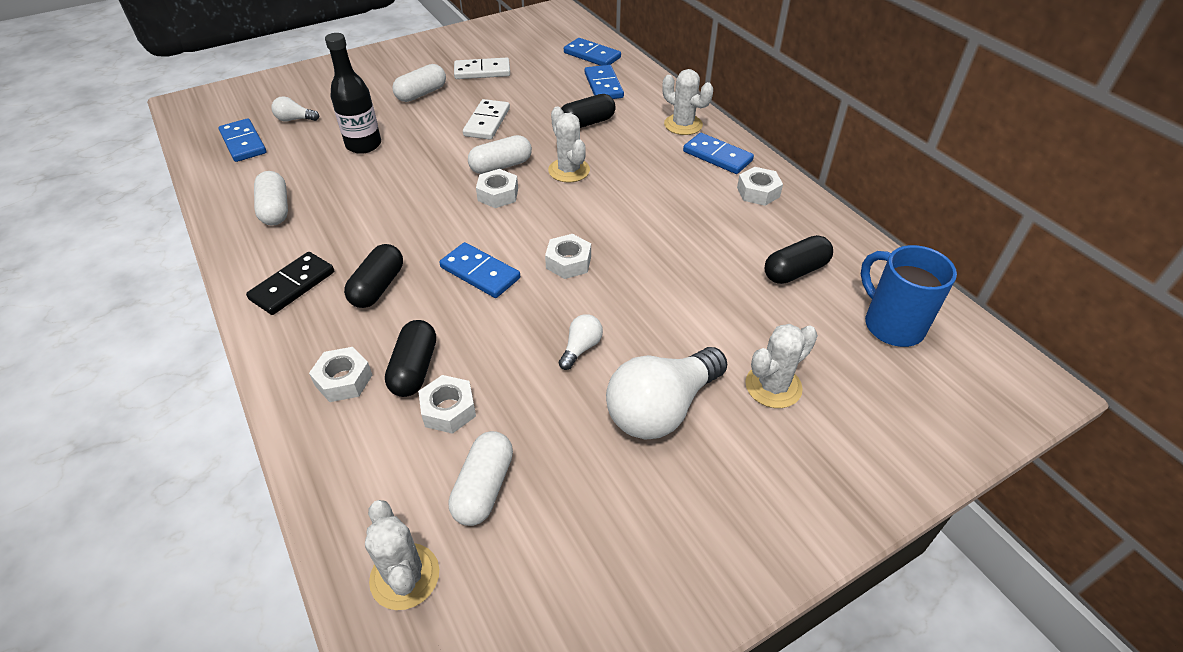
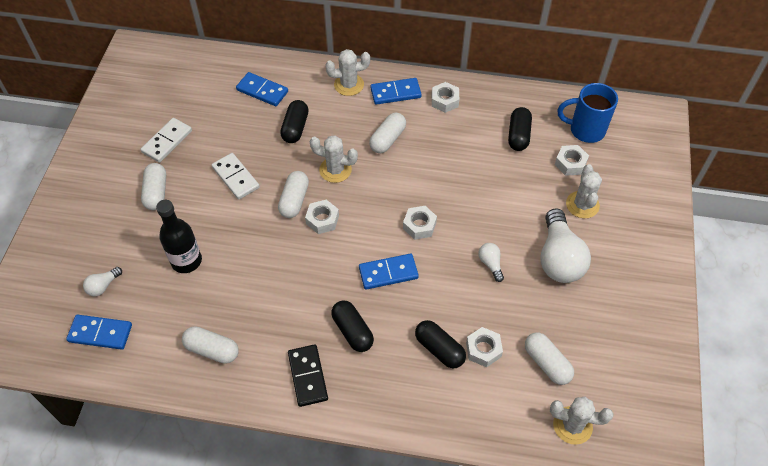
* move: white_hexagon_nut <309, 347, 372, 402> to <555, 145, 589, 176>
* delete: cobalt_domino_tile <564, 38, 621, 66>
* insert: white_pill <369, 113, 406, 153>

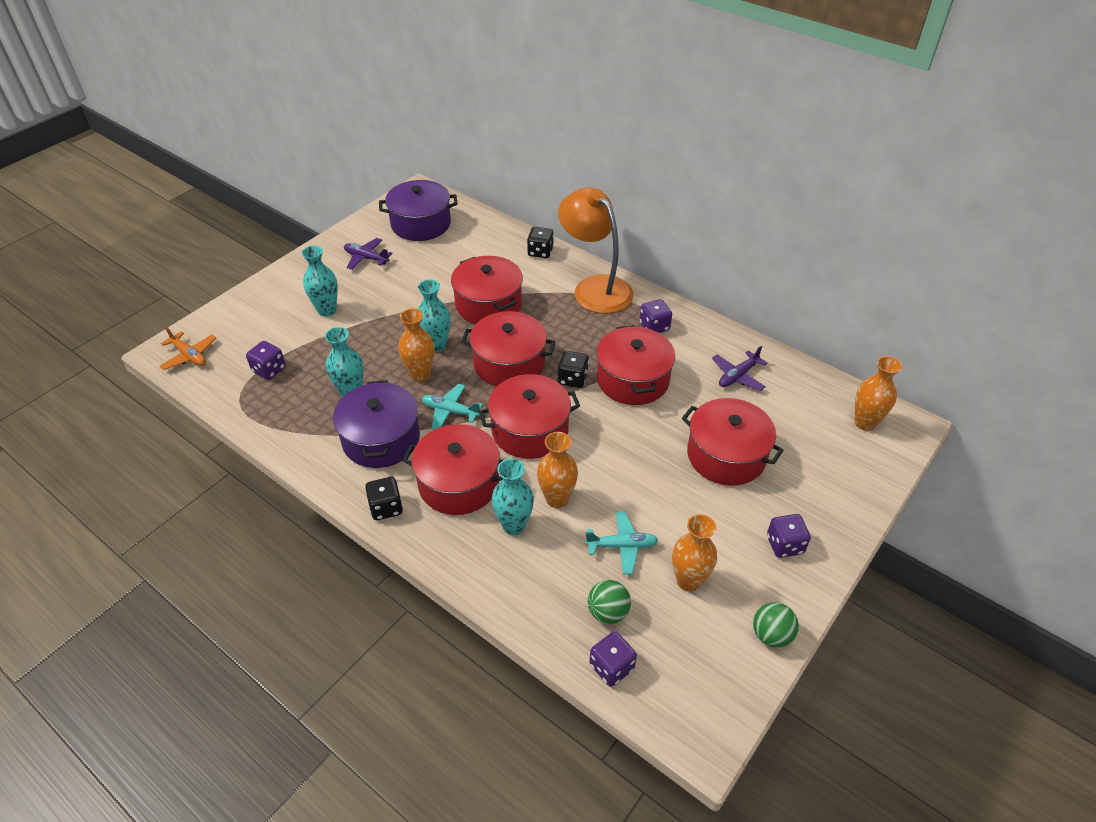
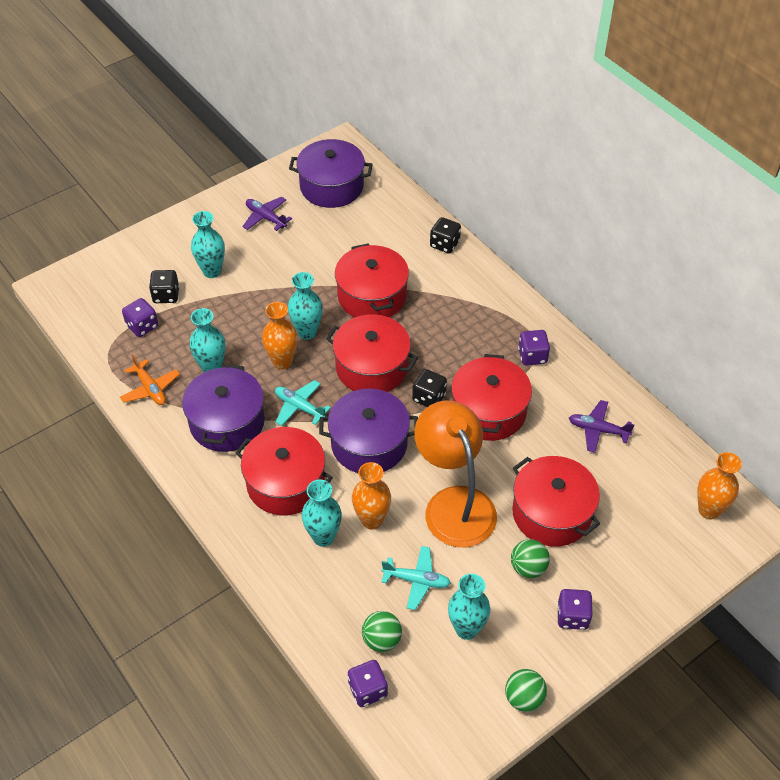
* move: orange-coloured_aeroplane <159, 327, 216, 370> to <120, 355, 180, 405>
* move: jet-black_dice <365, 477, 403, 520> to <149, 270, 179, 303>
* recolor: red_cooking_pot <479, 374, 580, 459> to purple_cooking_pot <319, 389, 418, 473>
* move: orange-coloured_reading_lamp <558, 187, 634, 314> to <414, 400, 497, 547>
* recolor: orange-coloured_flower_vase <672, 514, 717, 592> to turquoise_flower_vase <448, 574, 490, 640>
* rotate: purple_aeroplane <712, 346, 767, 391> = <569, 400, 634, 453> 45 degrees clockwise
* insert: leaf-green_sphere <511, 539, 550, 578>

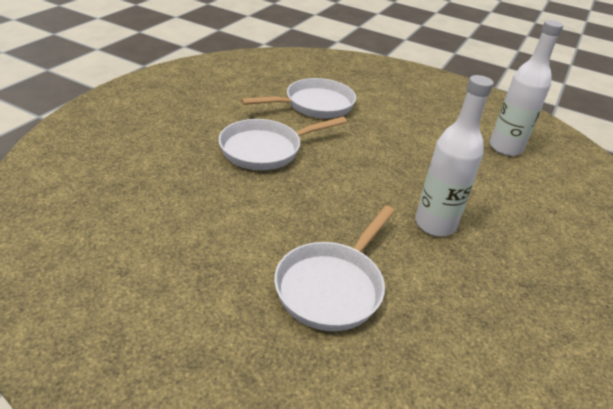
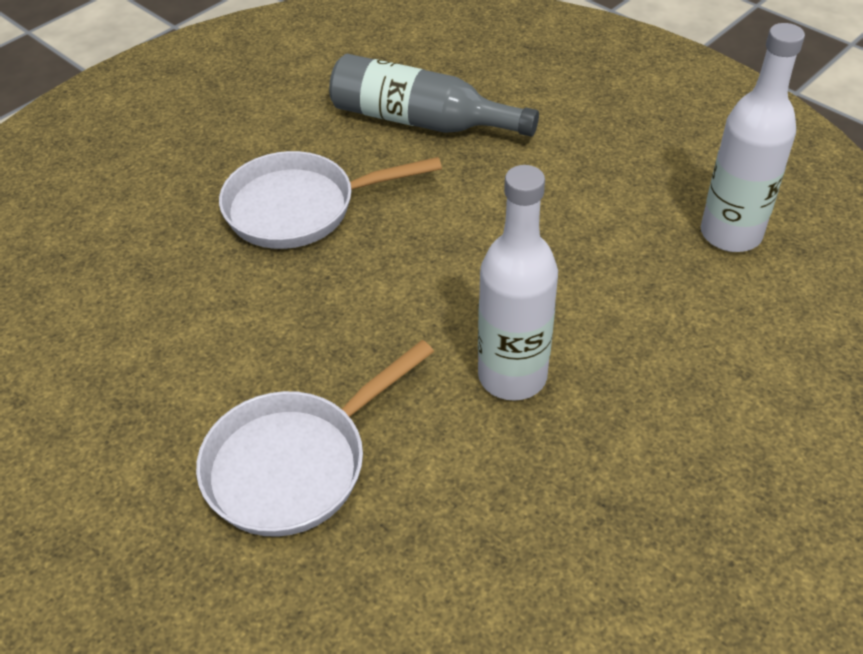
* replace: white_skillet <241, 78, 356, 119> to grey_flask <329, 54, 539, 136>

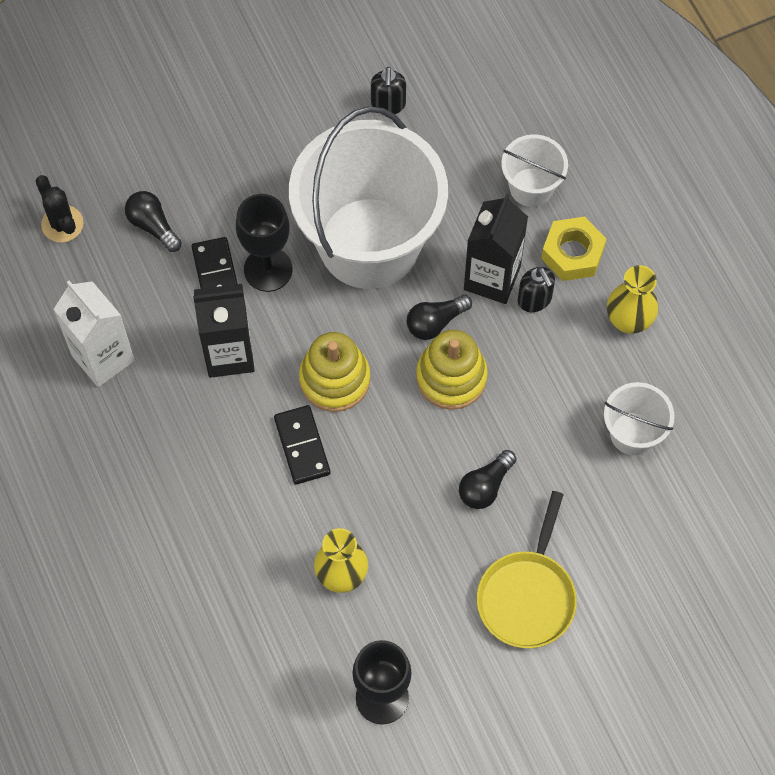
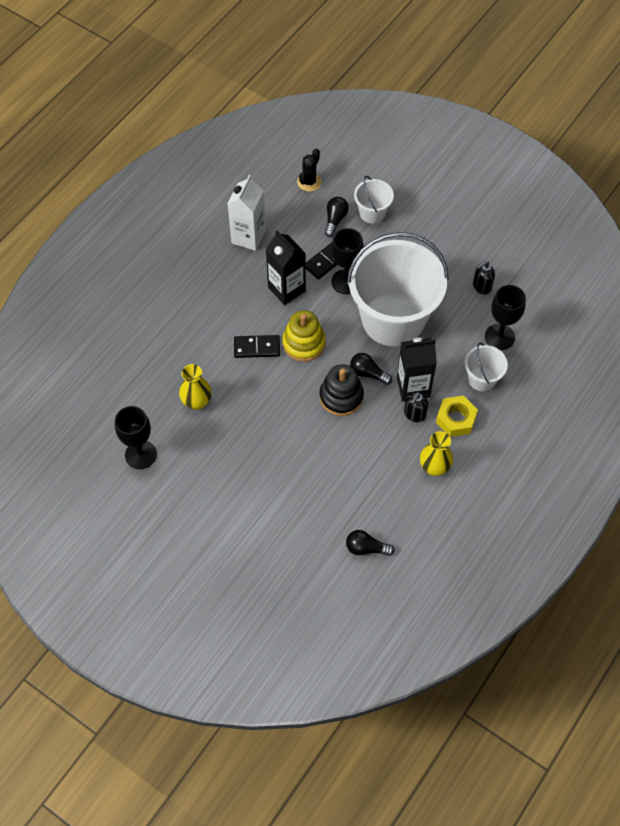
* rotate: jet-black_domino_tile <274, 405, 331, 484> = <234, 335, 280, 358> 45 degrees clockwise
* recolor: yellow_stacking_toy <416, 330, 488, 410> to jet-black_stacking_toy <319, 364, 364, 416>
* move: jet-black_light_bulb <459, 450, 517, 509> to <346, 530, 395, 556>
* delete: yellow_skillet <477, 491, 577, 648>
* move: white_pail <604, 382, 675, 455> to <354, 176, 394, 224>
* insert: jet-black_goblet <485, 285, 526, 350>

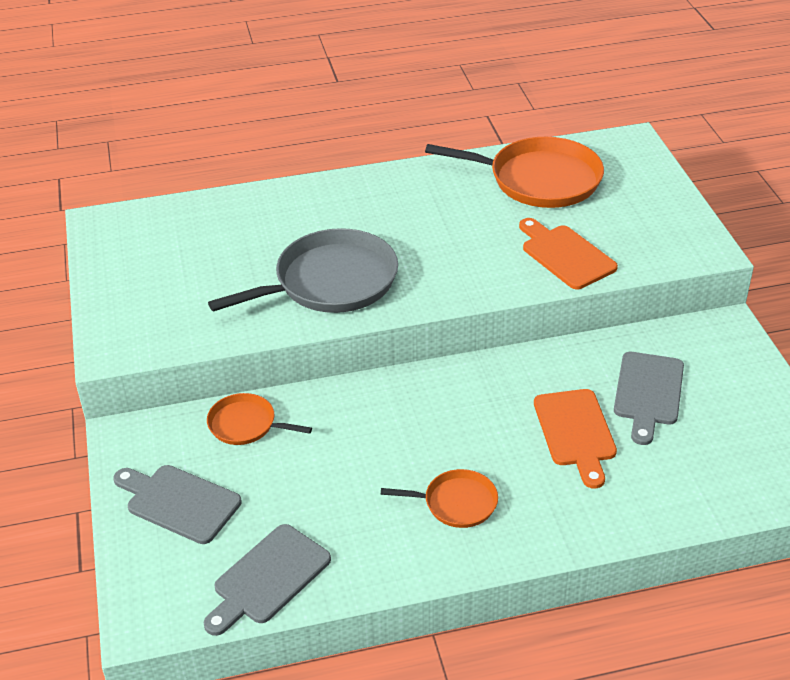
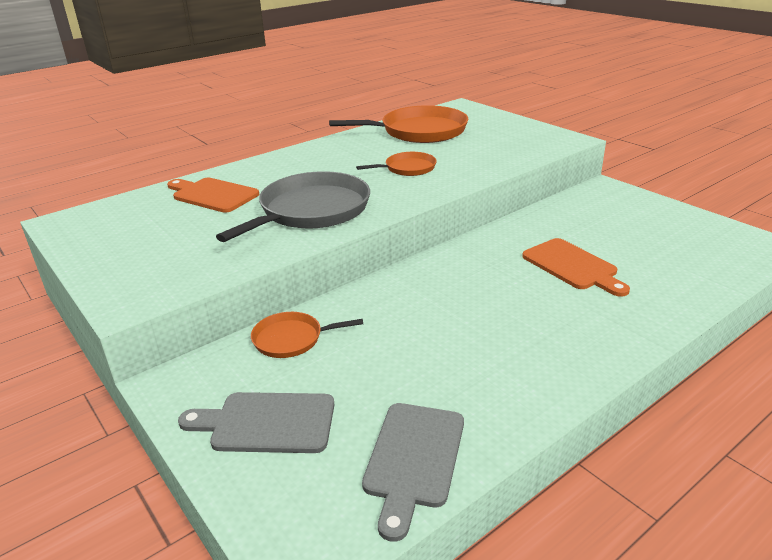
* move: orange-coloured_skillet <381, 469, 498, 528> to <356, 152, 437, 176>
* move: orange-coloured_cutting_board <519, 218, 618, 289> to <167, 178, 259, 213>
* delete: grey_cutting_board <614, 352, 684, 445>

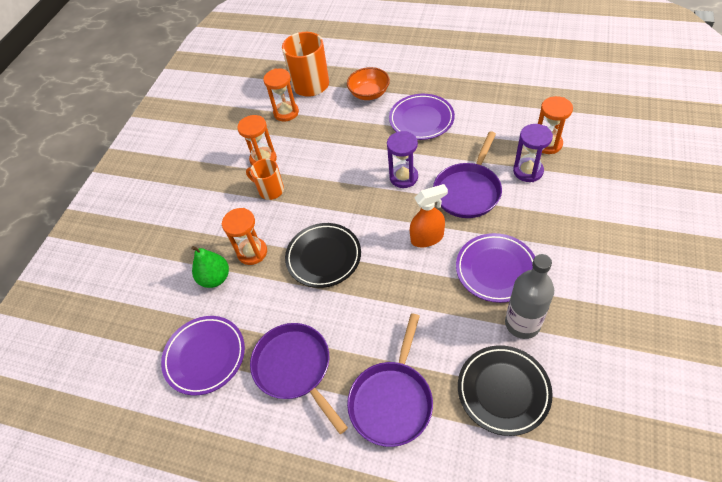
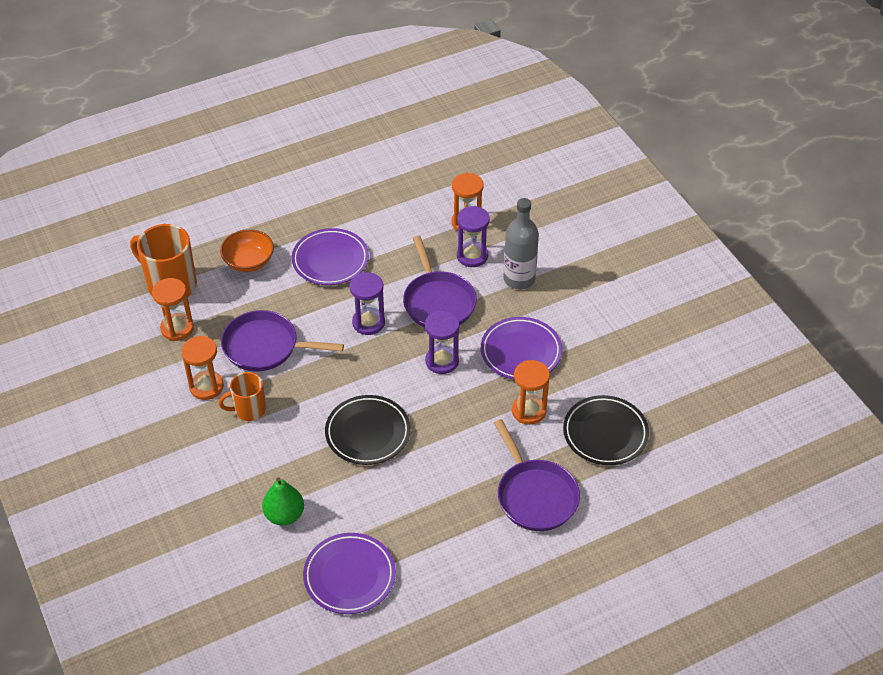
* move: orange-coloured_sand_timer <222, 208, 267, 265> to <512, 360, 550, 425>
* move: purple_skillet <250, 323, 348, 434> to <221, 310, 344, 372>
* replace: orange-coloured_spray_bottle <410, 184, 448, 248> to purple_sand_timer <425, 310, 460, 374>
* move: grey_flask <505, 254, 554, 339> to <503, 198, 539, 289>

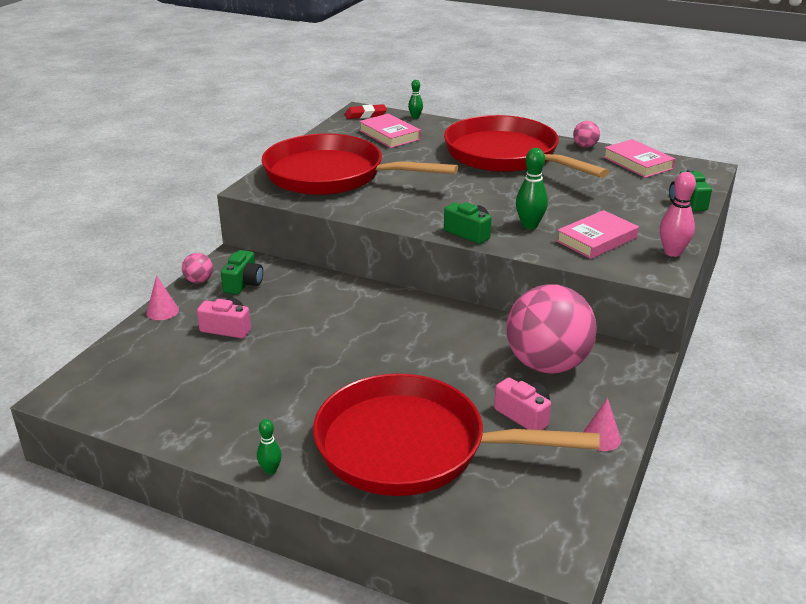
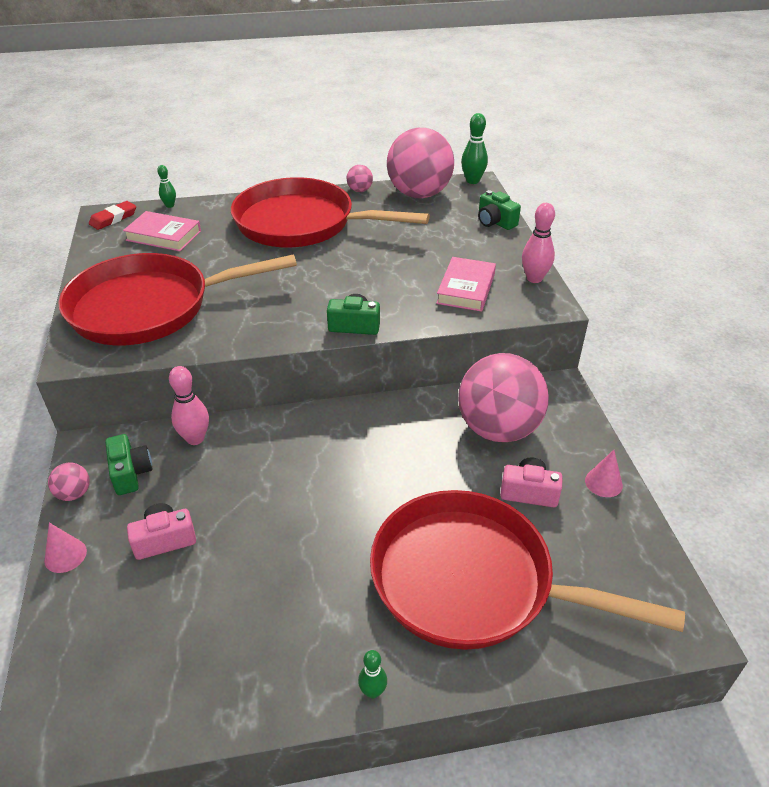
* rotate: red_skillet <313, 374, 600, 496> = <370, 490, 685, 650> 45 degrees clockwise
* move: leaf-green_tenpin <516, 148, 548, 229> to <461, 113, 488, 184>
* replace: rose-pink_hardcover <603, 139, 675, 178> to rose-pink_sphere <387, 128, 454, 198>
* insert: rose-pink_tenpin <169, 366, 209, 445>

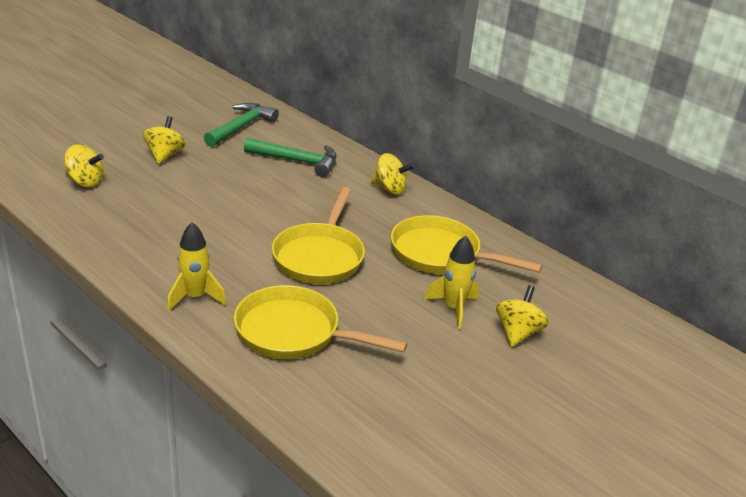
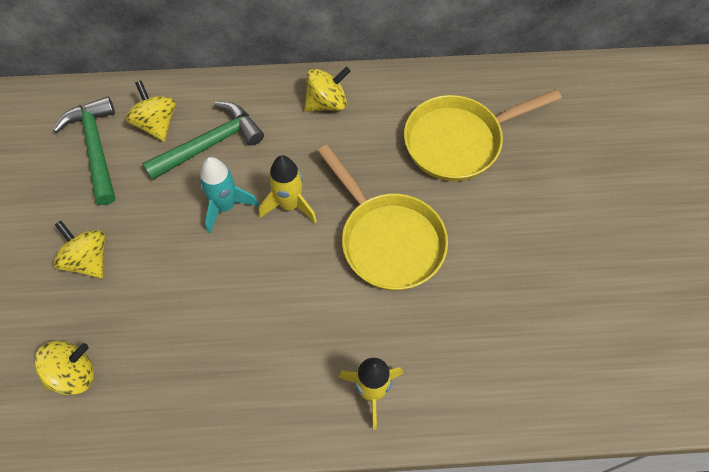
* delete: yellow_skillet <234, 285, 408, 359>
* move: yellow_rocket <424, 236, 479, 329> to <259, 155, 317, 223>
* move: yellow_toy_top <496, 285, 549, 347> to <126, 81, 176, 142>
* insert: turquoise_rocket <200, 157, 259, 233>

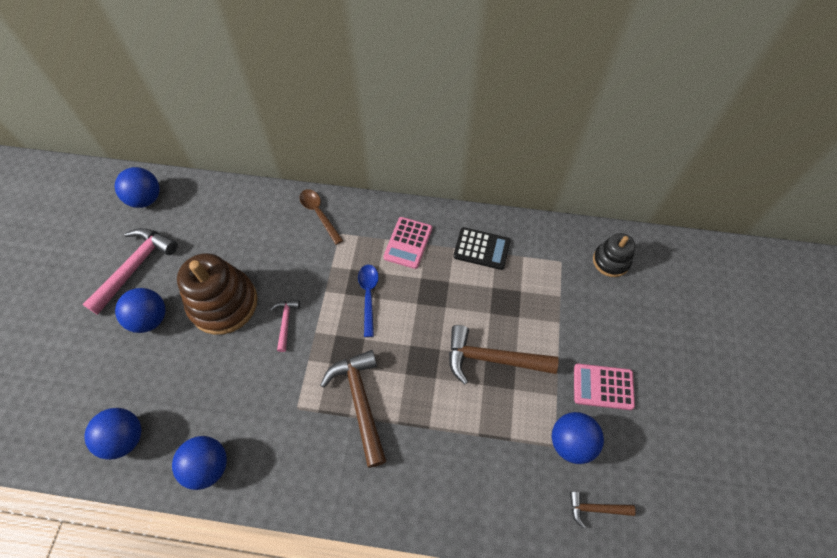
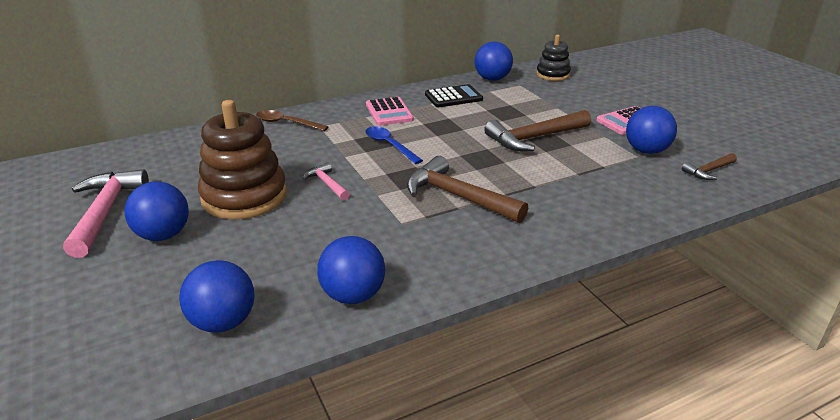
* move: cobalt_sphere <115, 167, 160, 208> to <475, 42, 513, 81>

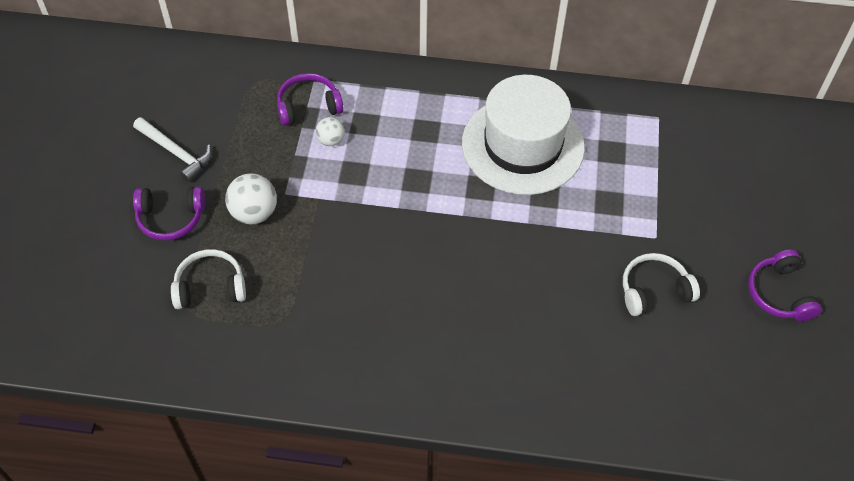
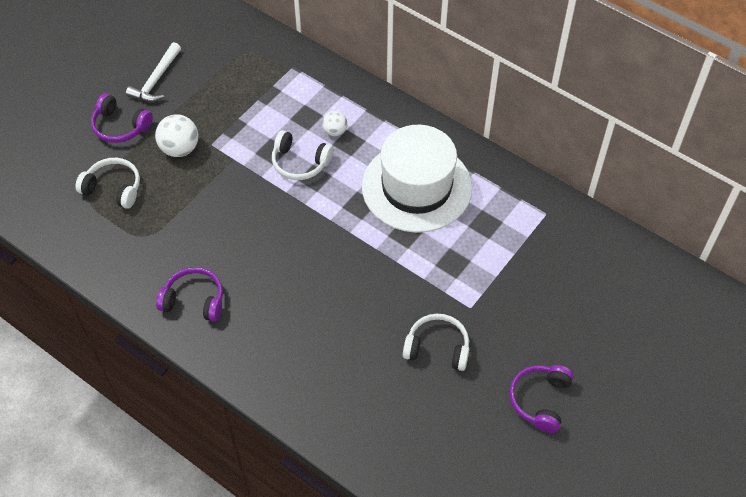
* rotate: white_claw_hammer <133, 117, 212, 182> = <126, 42, 181, 102> 45 degrees clockwise
* move: purple_headset <277, 73, 344, 126> to <156, 267, 223, 322>
* move: white_sphere <316, 117, 345, 146> to <322, 111, 347, 136>
* insert: white_headset <272, 130, 333, 180>

